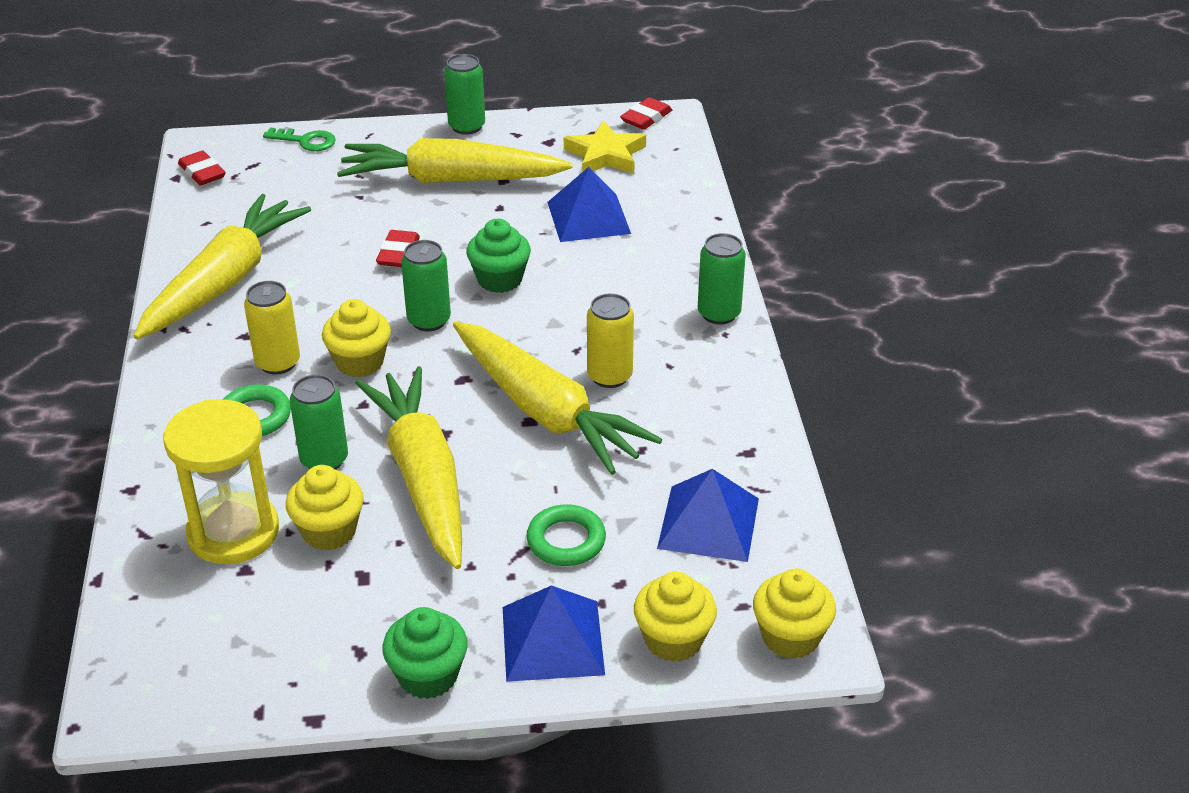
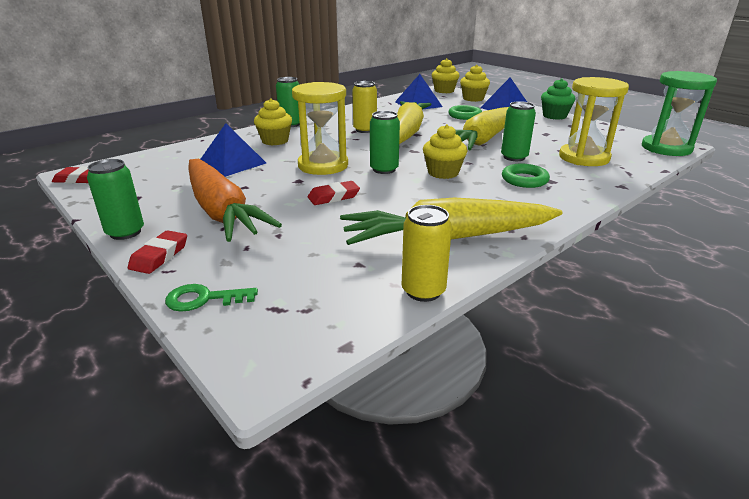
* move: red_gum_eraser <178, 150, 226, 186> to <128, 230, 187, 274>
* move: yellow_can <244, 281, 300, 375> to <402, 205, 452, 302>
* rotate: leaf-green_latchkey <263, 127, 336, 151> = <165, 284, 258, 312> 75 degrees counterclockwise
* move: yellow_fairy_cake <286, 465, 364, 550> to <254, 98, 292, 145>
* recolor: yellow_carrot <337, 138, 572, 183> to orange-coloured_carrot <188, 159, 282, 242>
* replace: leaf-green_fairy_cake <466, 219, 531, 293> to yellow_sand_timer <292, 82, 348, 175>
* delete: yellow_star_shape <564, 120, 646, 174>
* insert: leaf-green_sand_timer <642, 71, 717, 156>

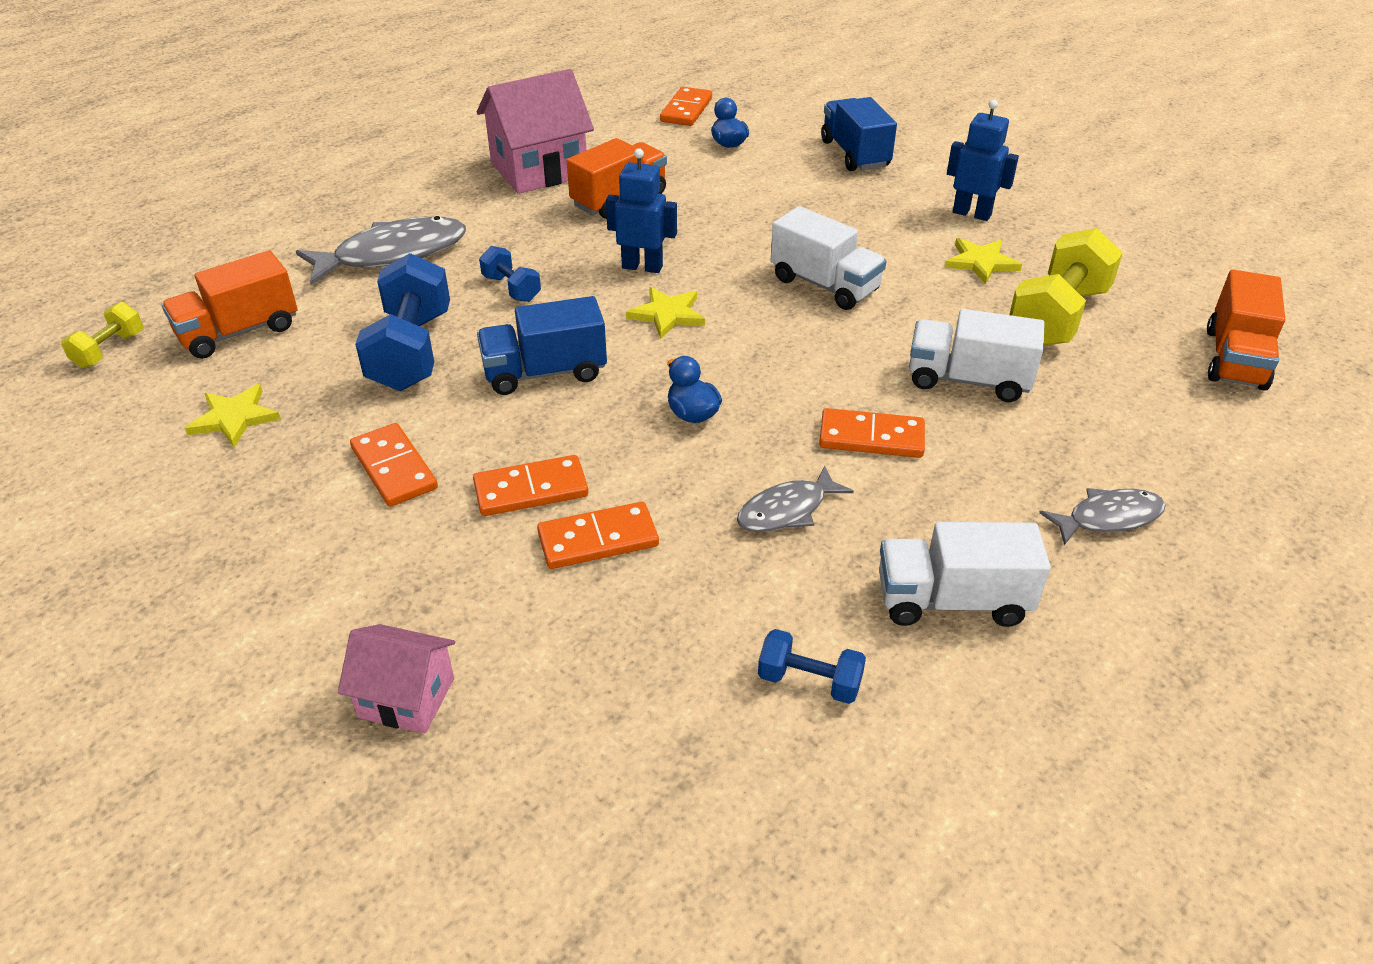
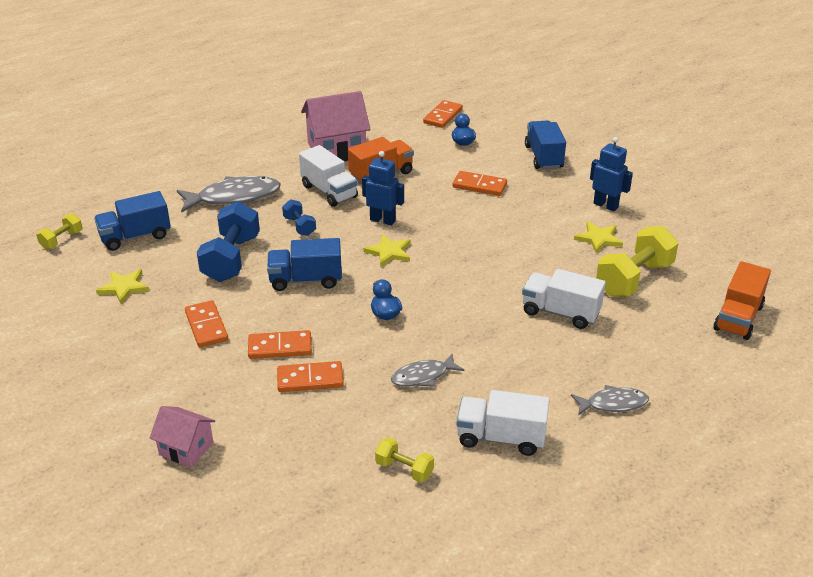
* recolor: orange-coloured_lorry <162, 250, 298, 359> to cobalt_lorry <94, 191, 171, 251>
* recolor: cobalt_free_weight <758, 629, 866, 704> to yellow_free_weight <375, 437, 434, 482>
* move: white_lorry <771, 206, 886, 310> to <299, 145, 358, 207>
* move: orange-coloured_domino_tile <819, 408, 925, 458> to <452, 171, 507, 196>

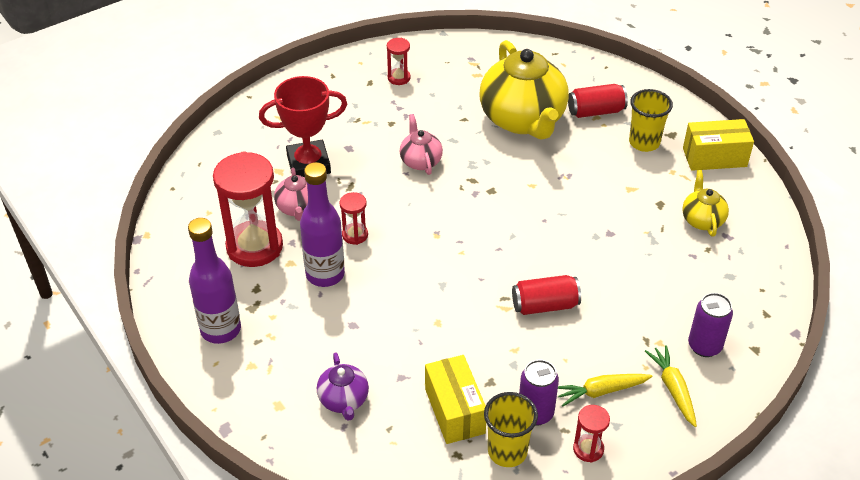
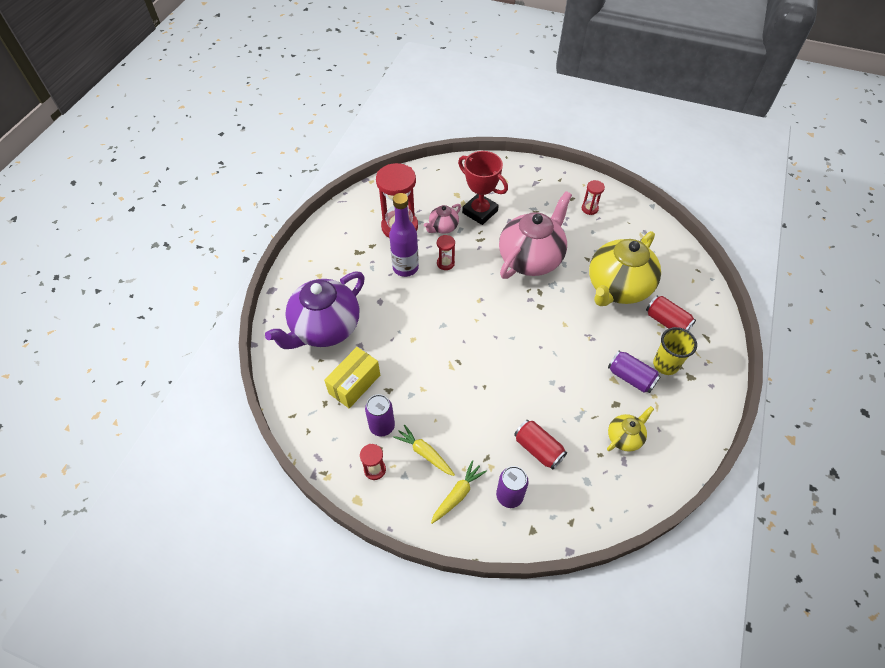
* delete: purple_flask <188, 218, 241, 344>
* resize: purple_tea_pot <317, 352, 369, 421> = <265, 272, 365, 349> x2.12
* resize: rose-pink_tea_pot <399, 114, 443, 175> = <499, 191, 572, 279> x2.12
* delete: yellow_beaker <484, 392, 538, 467>
* move: red_can <512, 275, 581, 315> to <514, 420, 567, 470>
* delete: yellow_package <683, 119, 754, 171>
* insert: purple_can <608, 351, 661, 393>

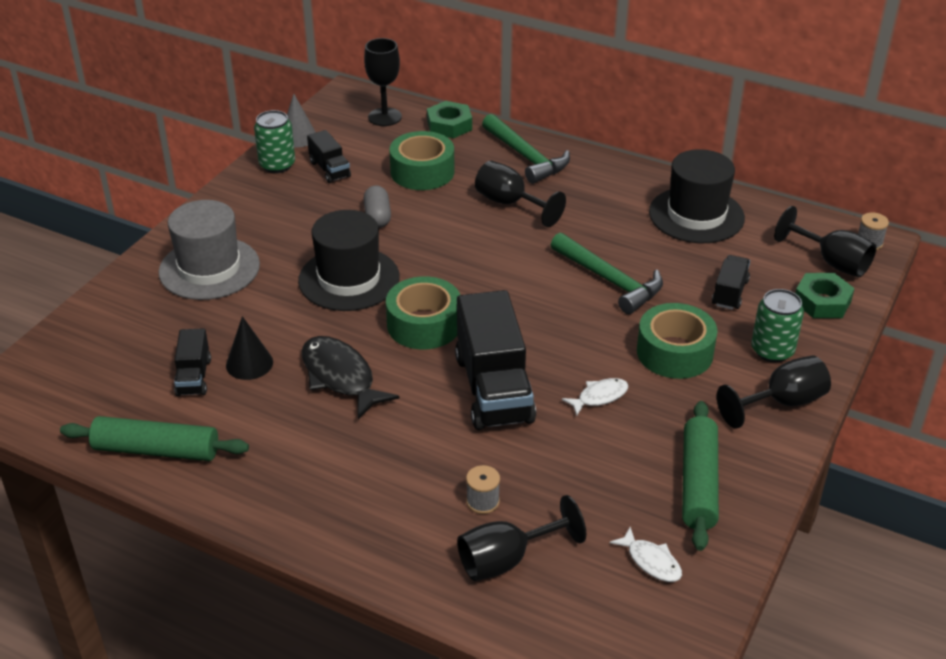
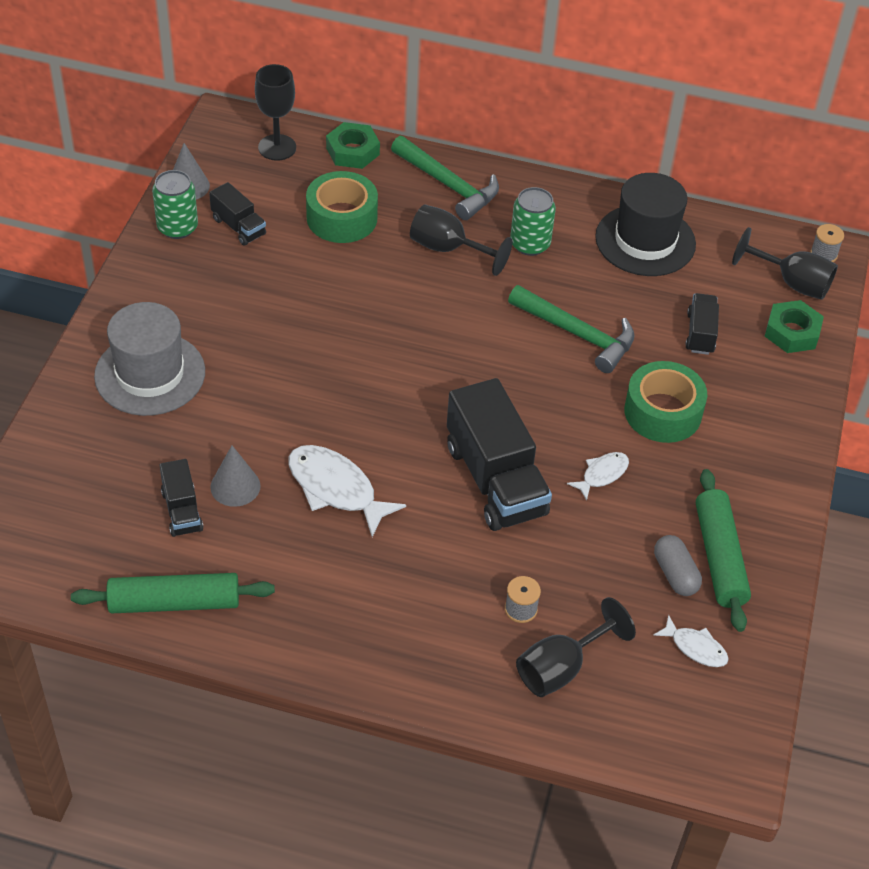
* recolor: jet-black_cone_shape <226, 316, 273, 380> to grey_cone_shape <210, 445, 261, 507>
* delete: jet-black_tall_hat <298, 210, 400, 311>
* recolor: jet-black_toy_fish <302, 336, 399, 419> to white_toy_fish <288, 445, 406, 537>
* move: grey_pill <363, 185, 391, 228> to <654, 535, 702, 596>
* delete: leaf-green_sticky_tape <386, 276, 460, 349>
* delete: jet-black_goblet <717, 356, 831, 429>
* move: leaf-green_can <751, 289, 804, 362> to <510, 187, 556, 256>

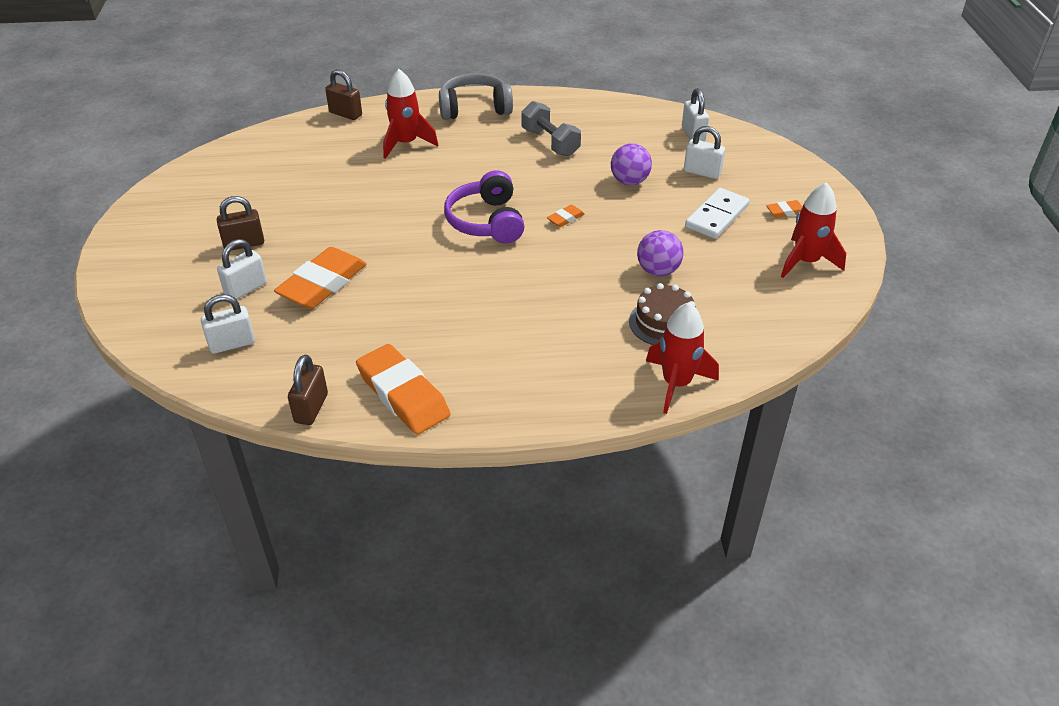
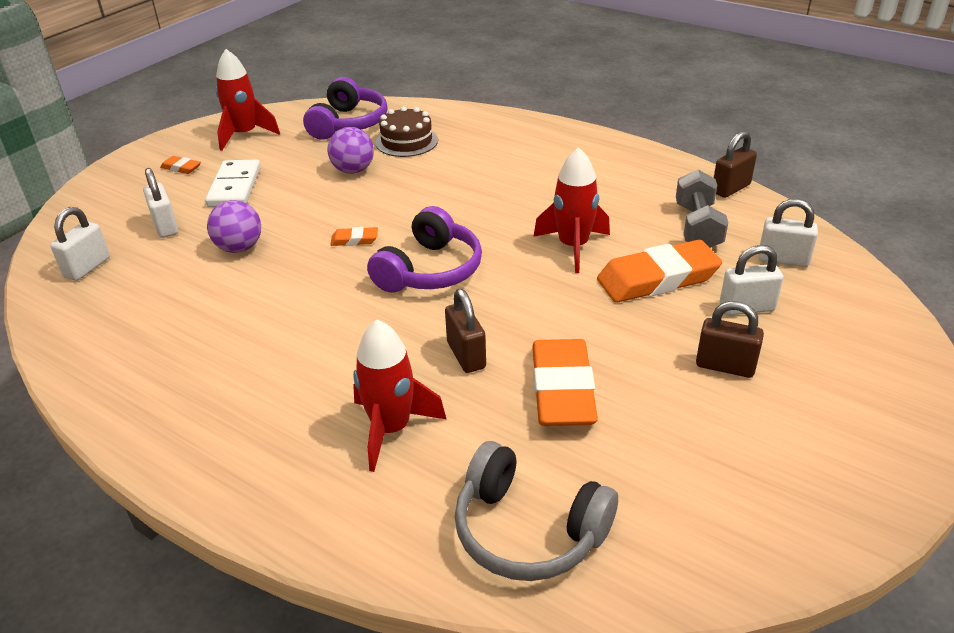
* move: russet_lock <325, 69, 362, 120> to <445, 289, 486, 373>
* move: orange-coloured_gum_eraser <356, 344, 450, 435> to <532, 339, 598, 426>
* move: grey_headset <439, 73, 513, 120> to <455, 441, 618, 581>
* move: grey_free_weight <521, 101, 581, 157> to <676, 170, 728, 248>
* move: red_rocket <646, 302, 719, 414> to <533, 147, 610, 273>
* rotate: white_domino_tile <685, 188, 750, 239> = <205, 160, 261, 207> 75 degrees counterclockwise
* insert: purple_headset <303, 77, 388, 140>

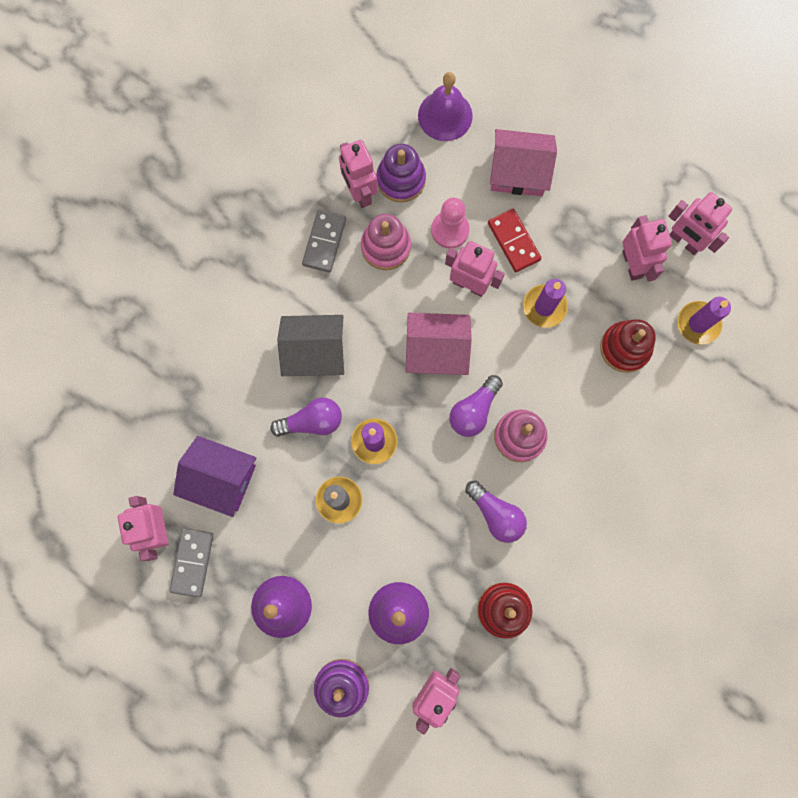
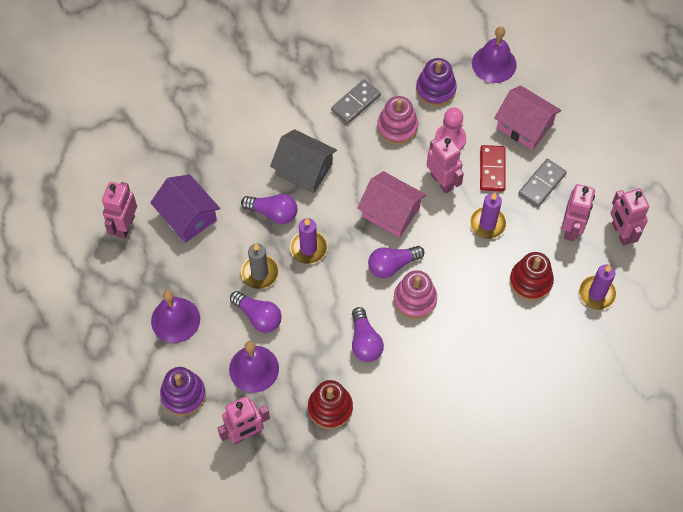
* move: grey_domino_tile <170, 528, 214, 597> to <518, 159, 567, 207>
* delete: rose-pink_robot_figure <339, 140, 378, 208>
* insert: purple_light_bulb <230, 291, 281, 333>

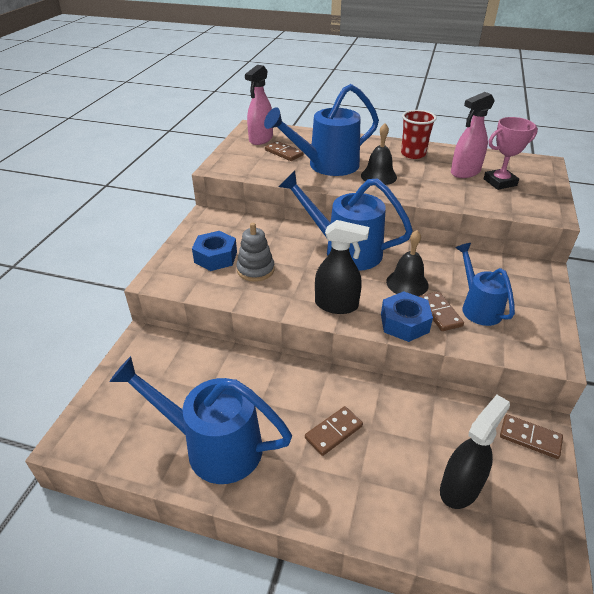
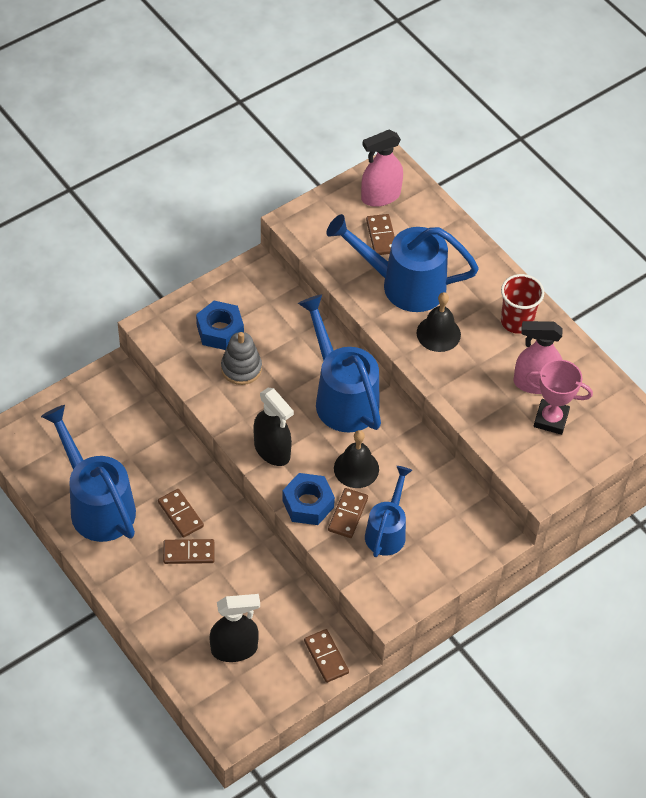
* insert: russet_domino_tile <158, 489, 204, 538>

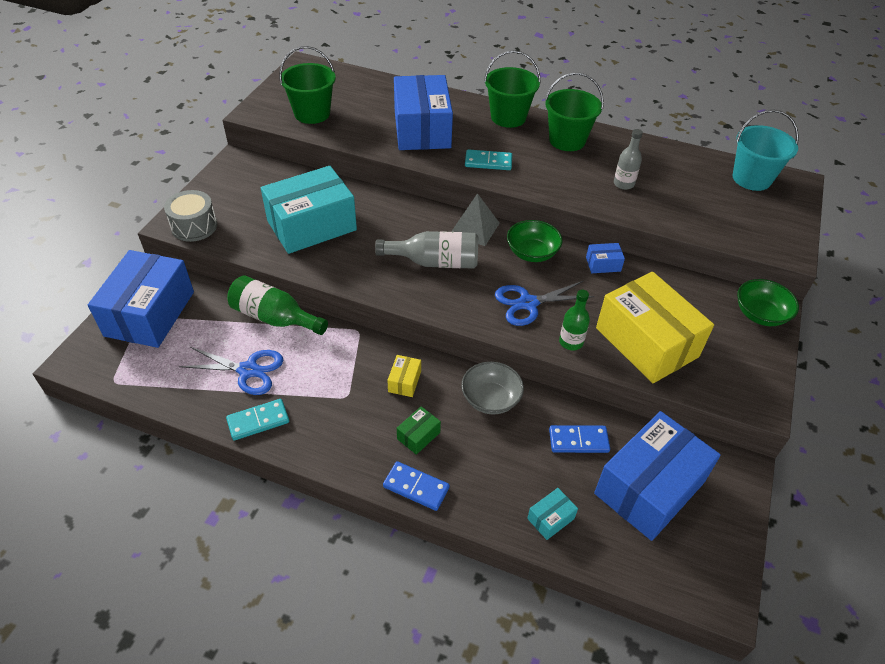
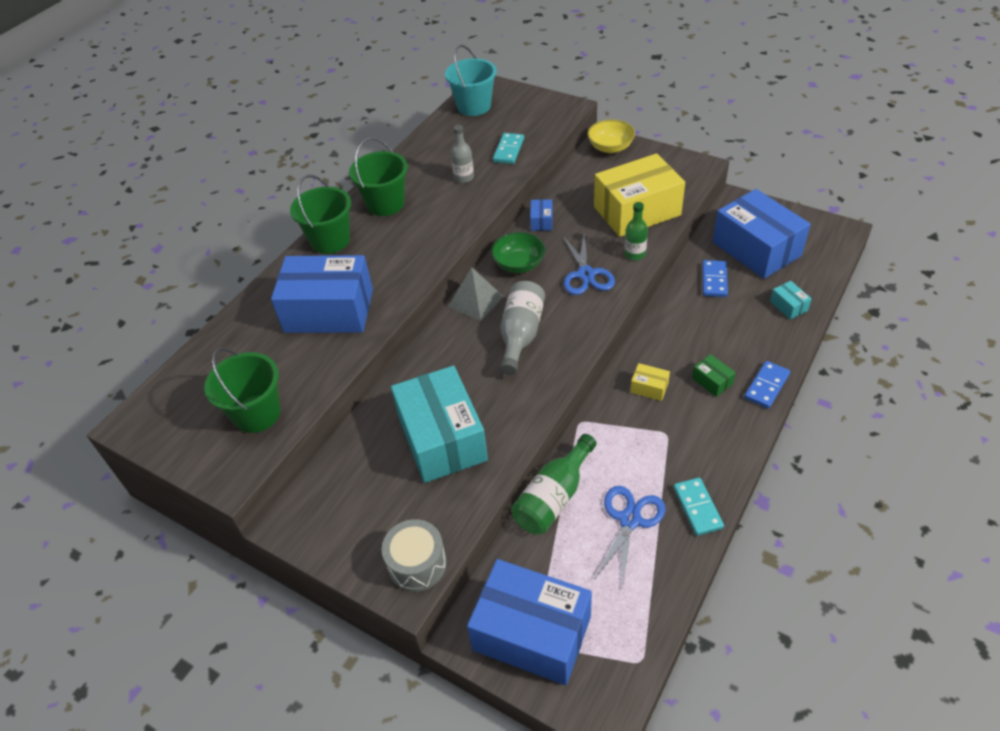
* delete: grey_bowl <461, 362, 524, 414>
* move: turquoise_domino_tile <465, 149, 512, 170> to <493, 133, 524, 164>
* recolor: leaf-green_bowl <737, 279, 799, 326> to yellow_bowl <587, 120, 635, 153>

